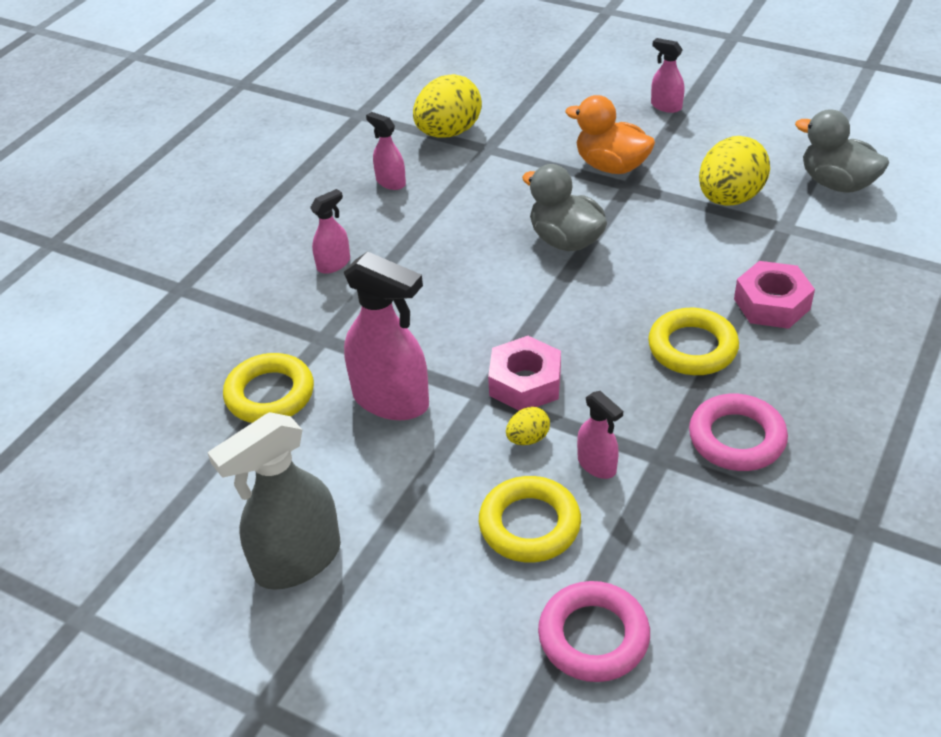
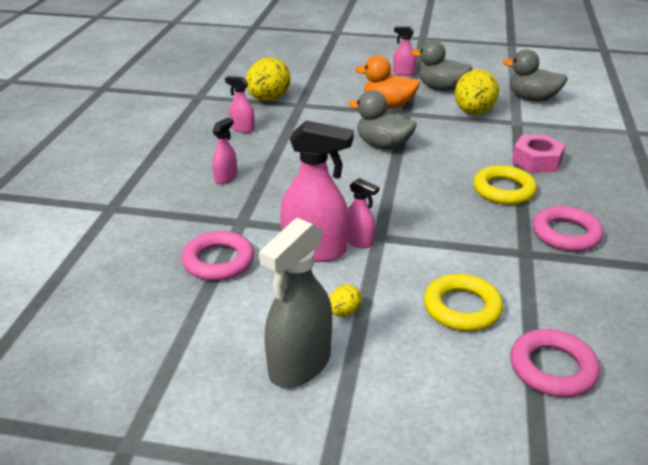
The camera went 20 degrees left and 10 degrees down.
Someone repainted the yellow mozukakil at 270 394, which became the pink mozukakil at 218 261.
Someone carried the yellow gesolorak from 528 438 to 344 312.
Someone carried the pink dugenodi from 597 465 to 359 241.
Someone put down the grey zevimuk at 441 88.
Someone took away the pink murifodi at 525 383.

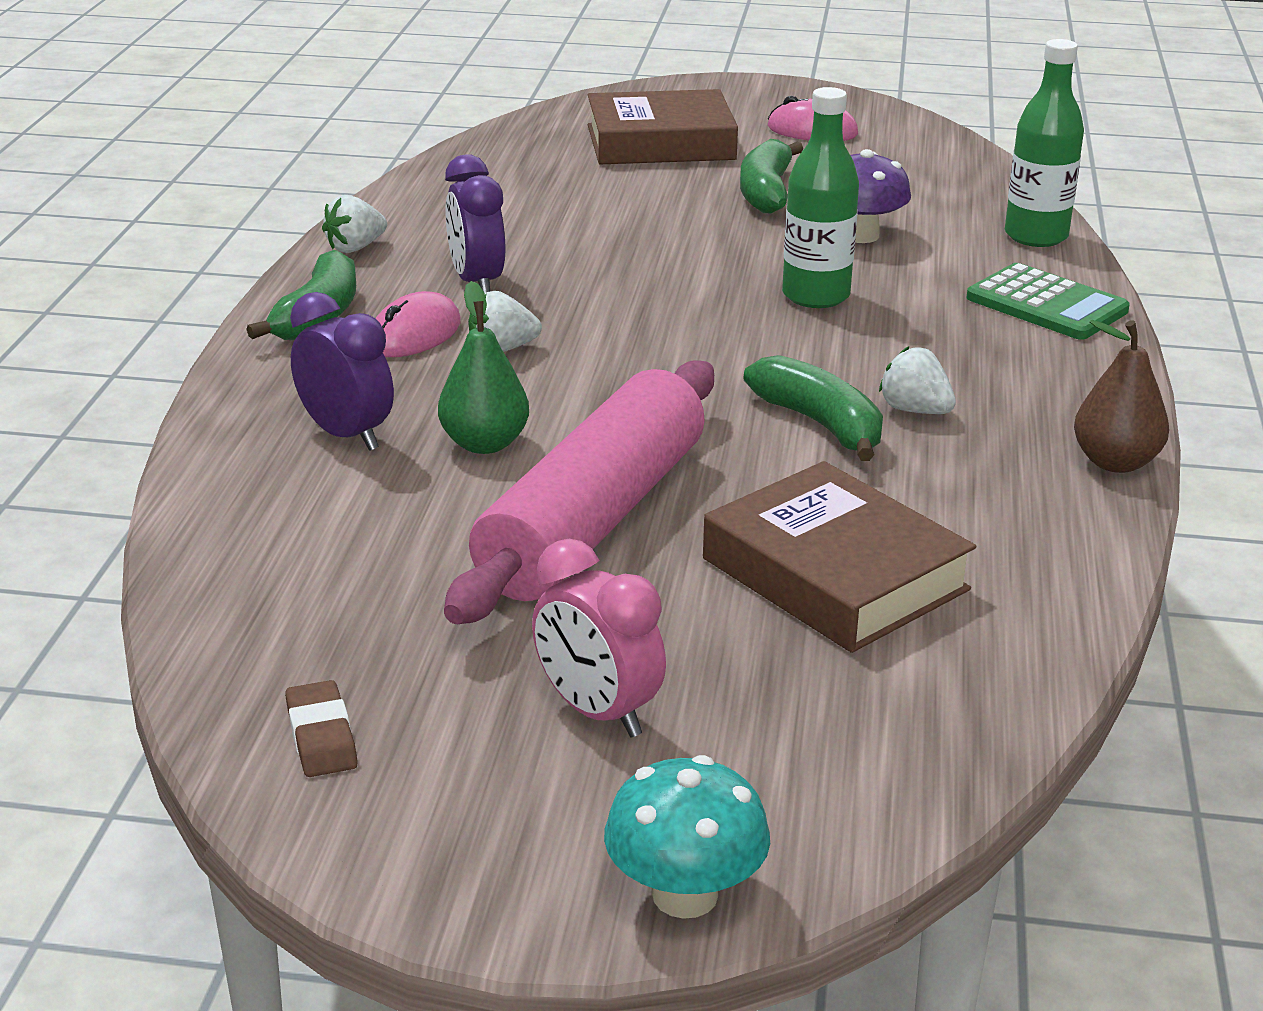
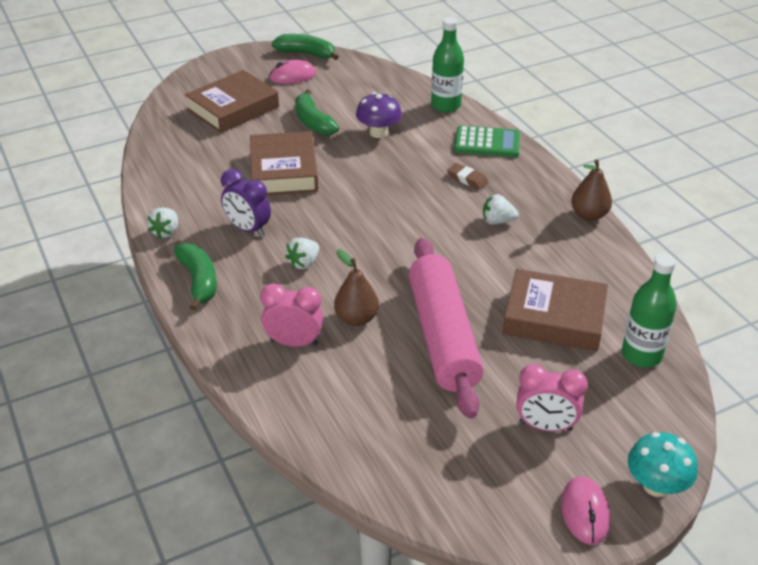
The camera went 35 degrees left and 10 degrees up.
Someone put down the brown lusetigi at 284 171.
Someone repainted the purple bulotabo at 346 435, which became the pink bulotabo at 294 342.
Someone carried the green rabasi from 821 424 to 306 54.
Someone repainted the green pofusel at 484 443, which became the brown pofusel at 356 318.
Someone carried the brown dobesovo from 321 736 to 467 179.
Someone carried the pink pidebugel from 414 334 to 584 512.
Someone carried the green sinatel from 815 296 to 641 355.

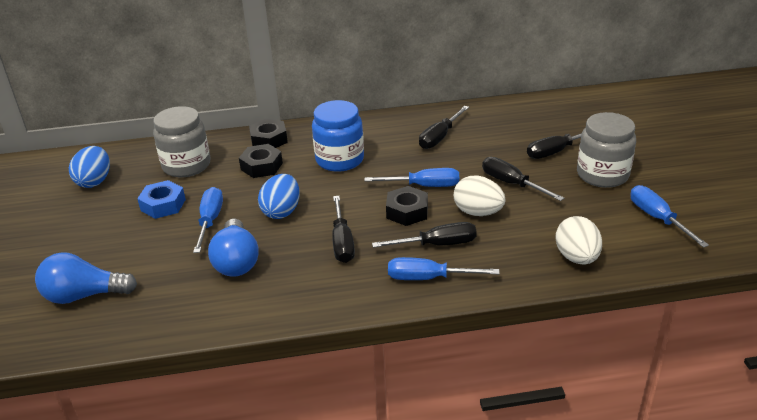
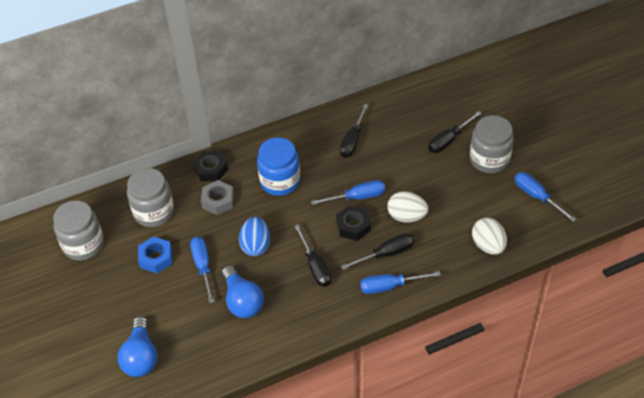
The camera went 15 degrees left and 15 degrees up.
Someone swapped the blue gesolorak at 94 181 for the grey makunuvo at 83 245.
Someone rotated the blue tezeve at 84 295 by 75 degrees counterclockwise.
Someone repainted the black murifodi at 261 166, which became the grey murifodi at 218 201.
Someone took away the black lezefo at 511 183.

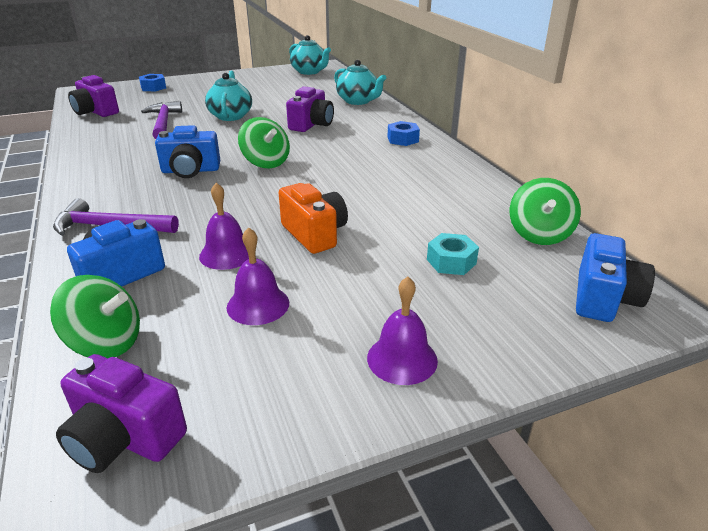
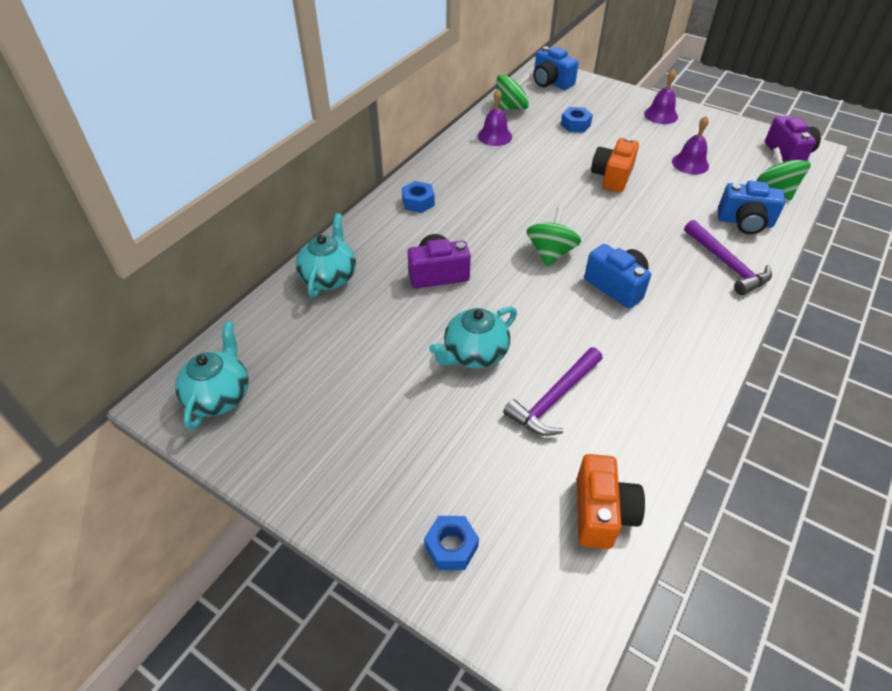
The camera went 125 degrees left and 15 degrees up.
Someone carried the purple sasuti from 227 254 to 495 136.
Someone rotated the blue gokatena at 604 298 by 120 degrees counterclockwise.
Someone repainted the turquoise murifodi at 451 261, which became the blue murifodi at 575 125.
Someone repainted the purple gokatena at 96 112, which became the orange gokatena at 602 513.

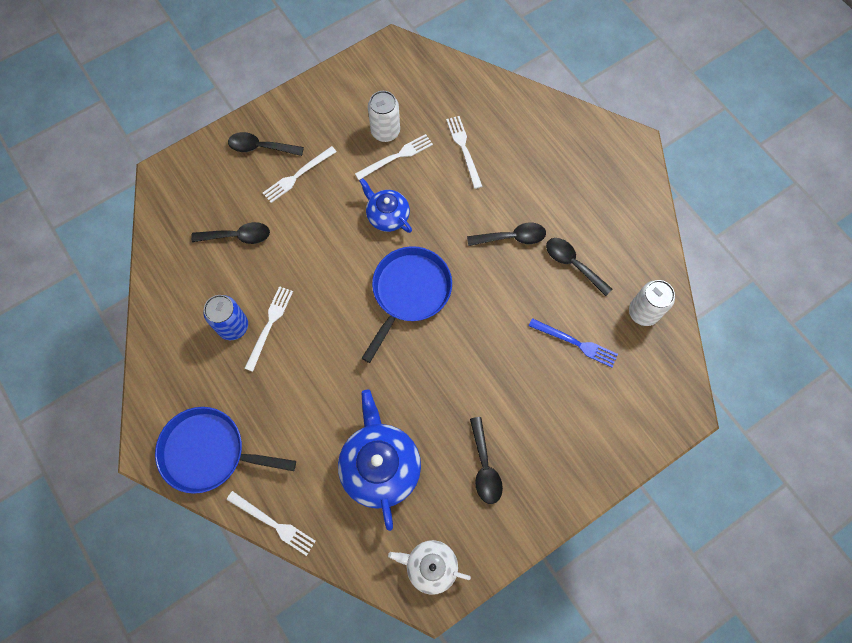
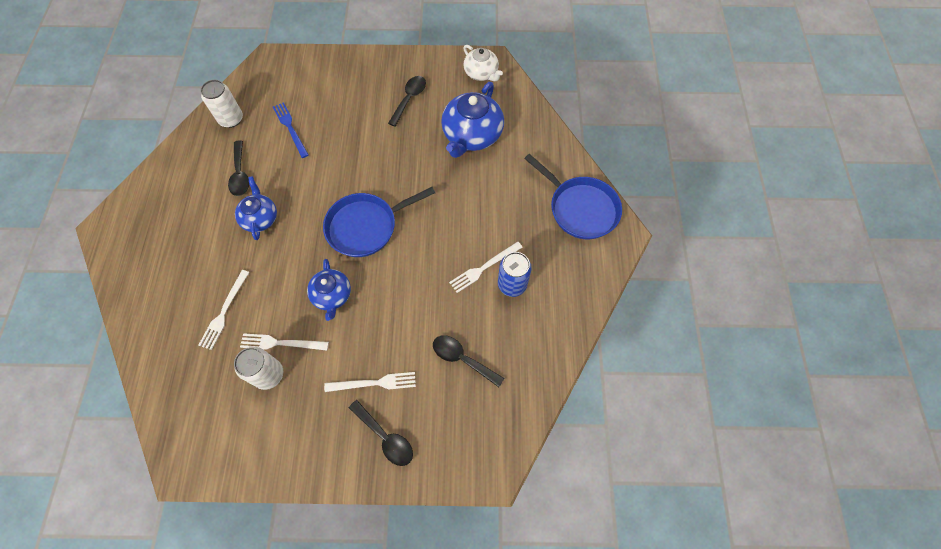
The camera went 145 degrees left and 5 degrees down.
Someone swapped the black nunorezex at 512 237 for the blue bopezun at 260 218.
Someone took away the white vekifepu at 273 523.

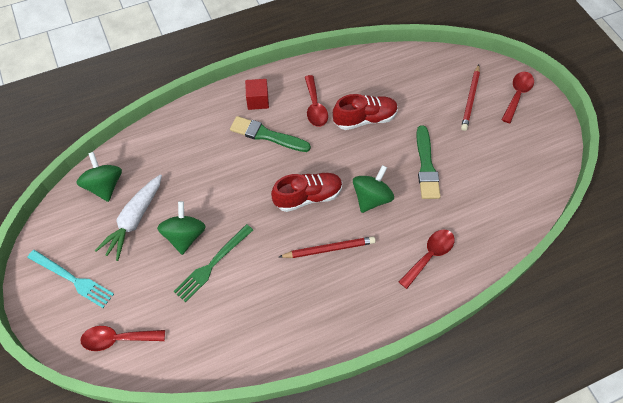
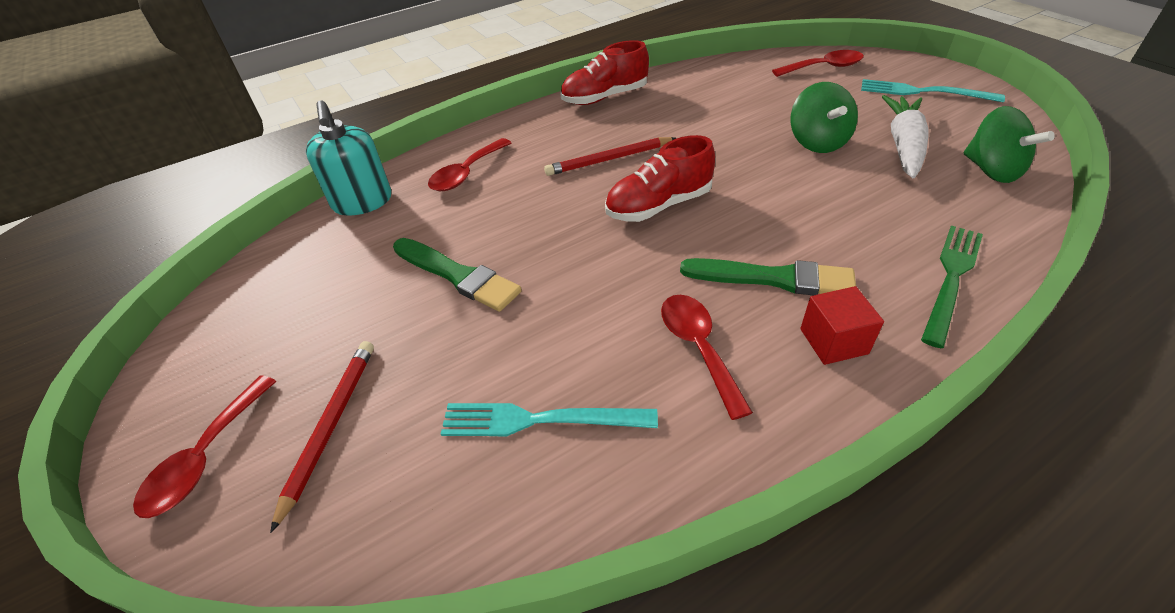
The camera went 175 degrees right and 15 degrees down.
Someone put down the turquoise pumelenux at 362 202.
Someone rotated the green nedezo at 426 166 by 135 degrees clockwise.
Someone put down the turquoise vekifepu at 540 420.
Someone carried the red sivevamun from 365 119 to 605 97.
Someone carried the green vekifepu from 212 264 to 951 279.
Someone took away the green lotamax at 371 198.

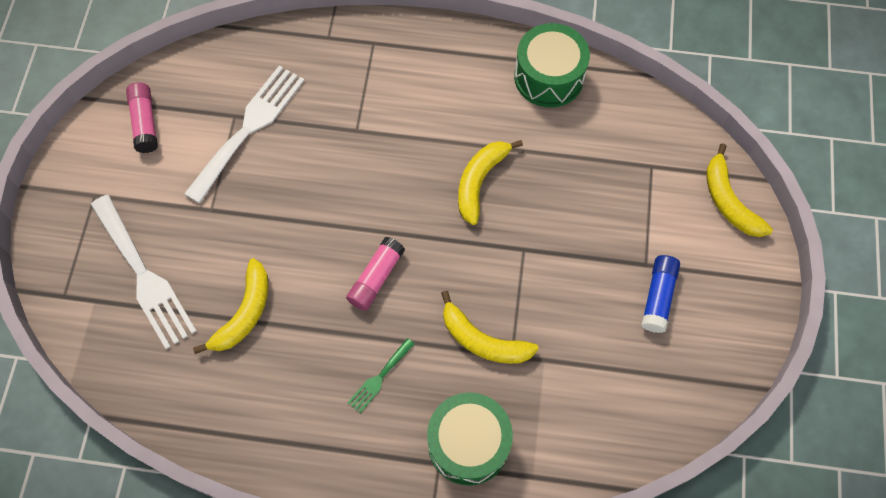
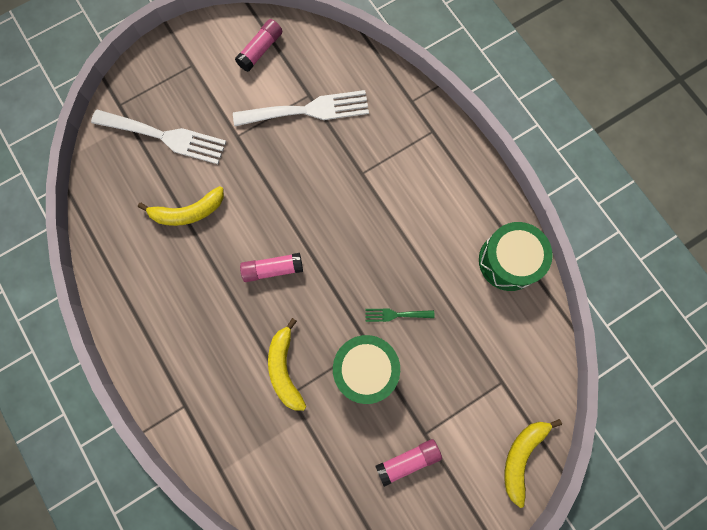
The camera went 50 degrees right and 10 degrees up.
Someone rotated the white vekifepu at 144 276 by 90 degrees counterclockwise.
Someone carried the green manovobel from 468 443 to 365 369.
Someone carried the green vekifepu from 379 378 to 395 315.
Someone repainted the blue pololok at 658 297, which became the pink pololok at 408 460.
Someone took away the yellow rabasi at 480 181.

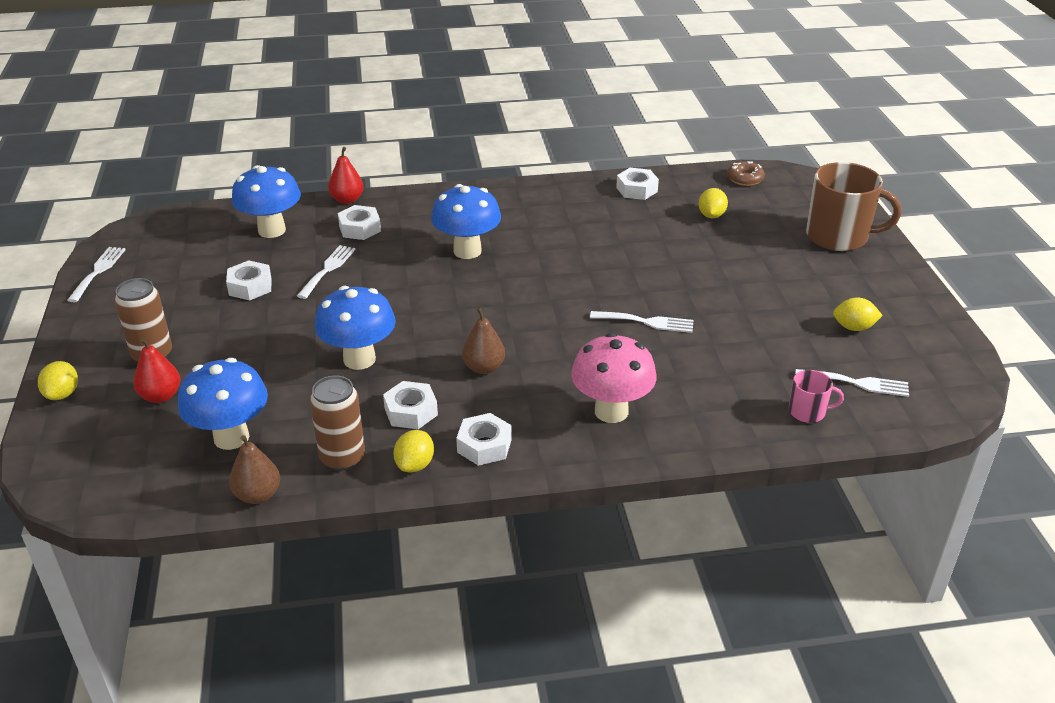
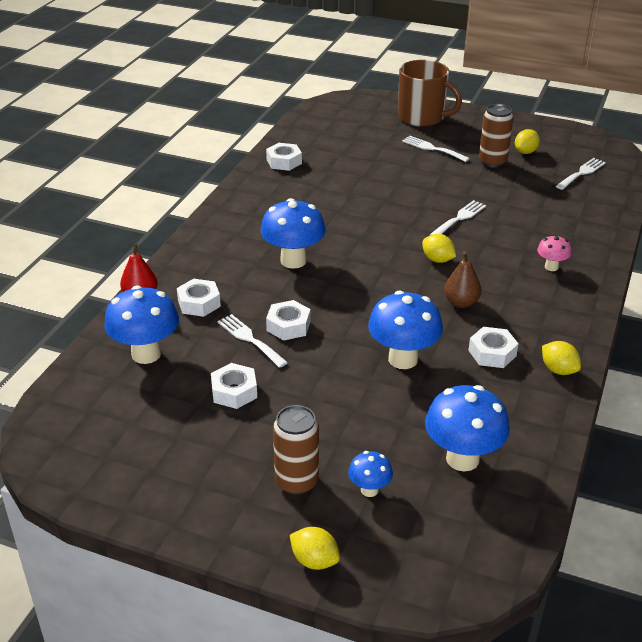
The camera went 60 degrees left and 0 degrees up.
Someone carried the white murifodi from 484 446 to 288 326.
Someone swapped the red pofusel at 161 396 for the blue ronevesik at 369 490.
Someone rotated the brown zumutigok at 838 236 by 75 degrees clockwise.
Someone carried the white vekifepu from 98 271 to 432 148.
Someone carried the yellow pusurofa from 711 215 to 437 260.
Someone carried the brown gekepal from 342 458 to 492 162.
Someone scaled the pink ronevesik at 611 411 by 0.52.
Someone took away the brown pofusel at 258 495.
Someone took away the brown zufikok at 745 179.
Someone took away the pink zumutigok at 808 412.

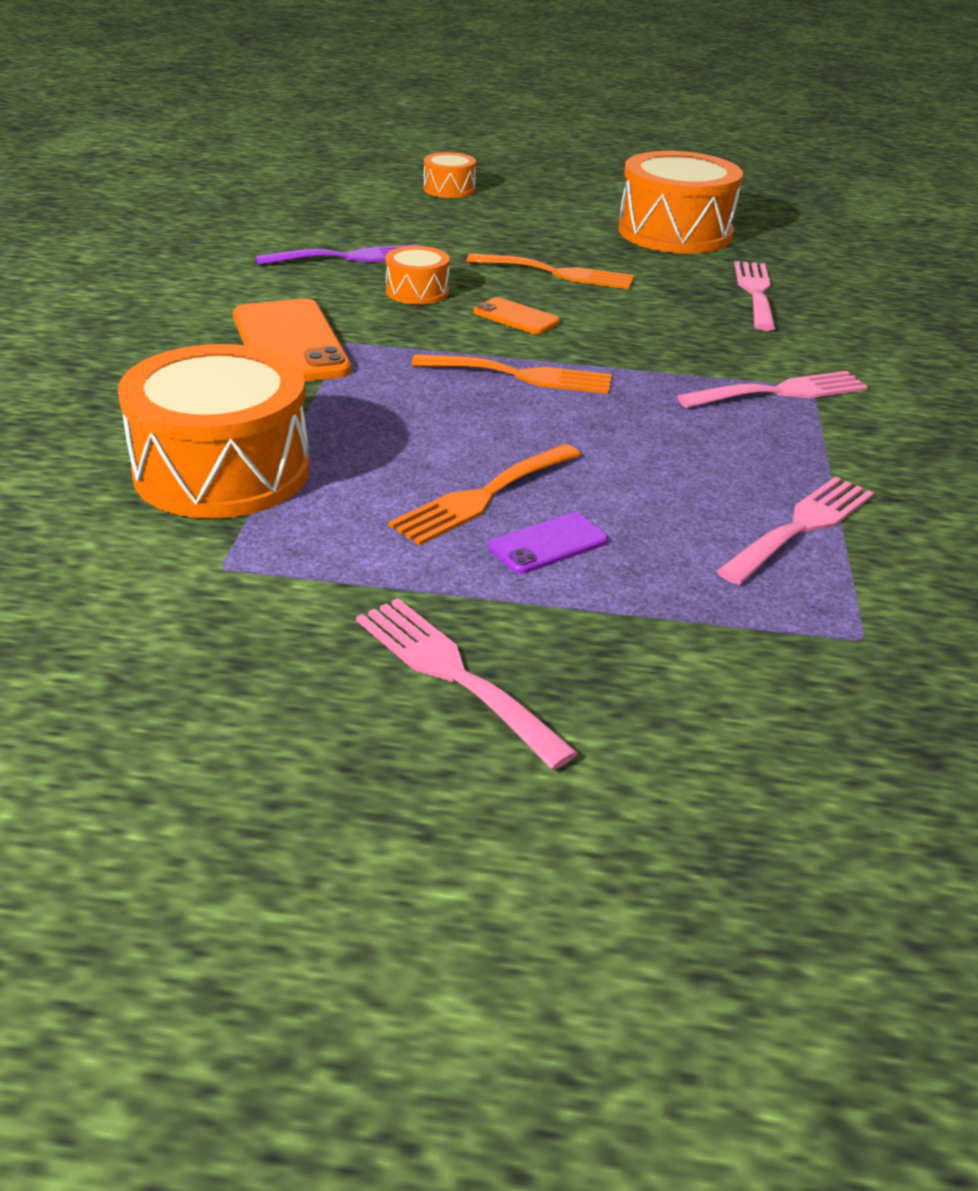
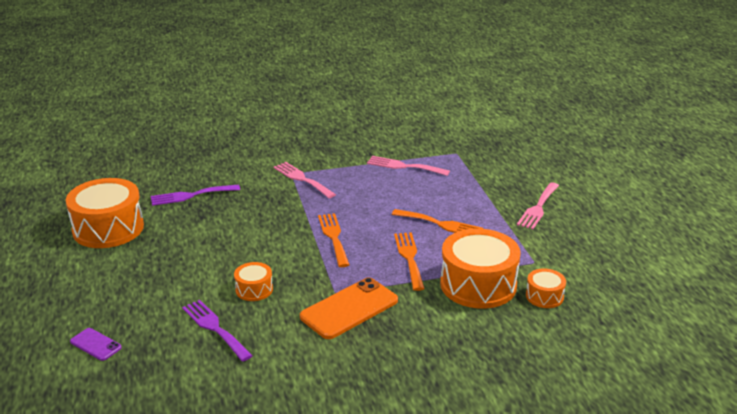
The camera went 110 degrees left and 5 degrees down.
Someone carried the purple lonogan from 548 544 to 95 344.
Someone repainted the pink vekifepu at 755 292, which became the purple vekifepu at 191 195.
Someone carried the orange vekifepu from 558 273 to 409 258.
Someone carried the orange manovobel from 449 189 to 544 296.
Someone took away the orange lonogan at 516 317.

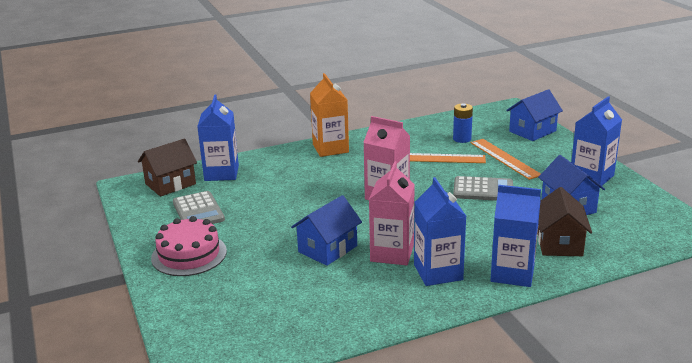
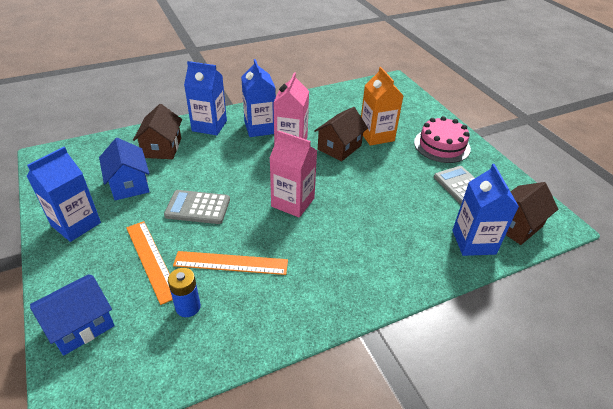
The camera went 175 degrees right and 15 degrees up.
Someone repainted the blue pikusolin at 328 249, which became the brown pikusolin at 339 147.
Someone carried the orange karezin from 330 148 to 376 135.

